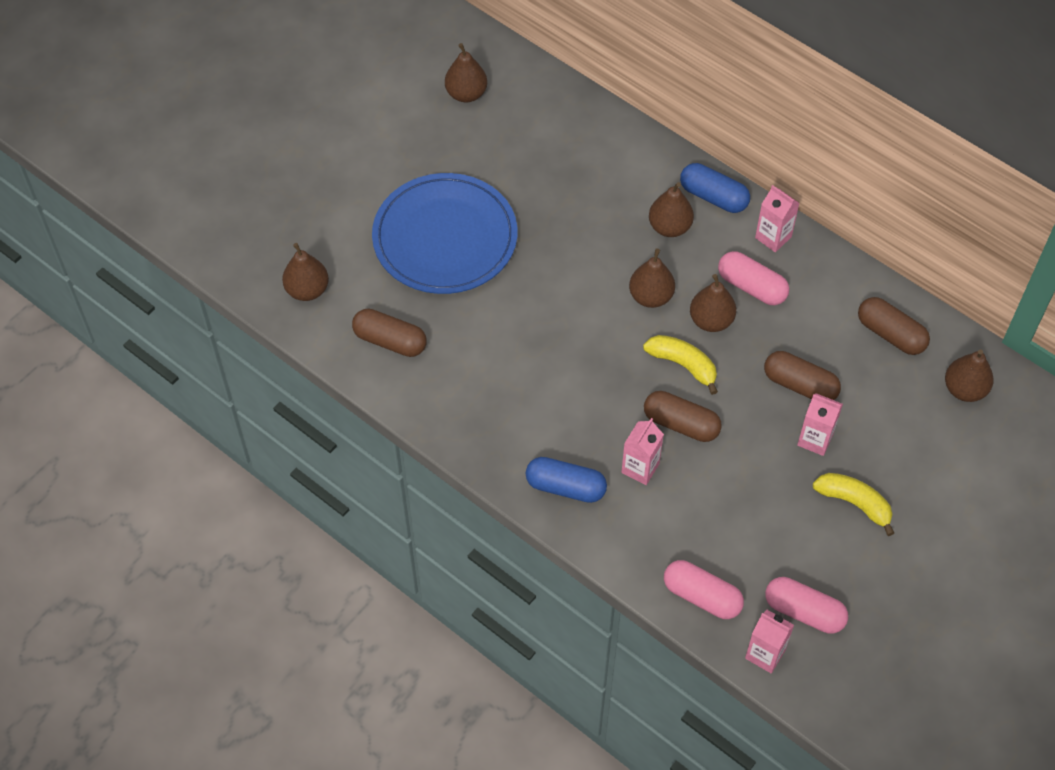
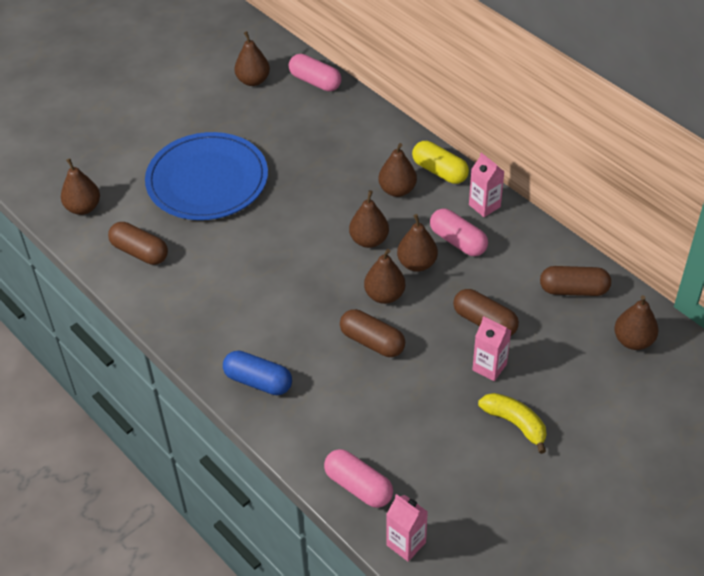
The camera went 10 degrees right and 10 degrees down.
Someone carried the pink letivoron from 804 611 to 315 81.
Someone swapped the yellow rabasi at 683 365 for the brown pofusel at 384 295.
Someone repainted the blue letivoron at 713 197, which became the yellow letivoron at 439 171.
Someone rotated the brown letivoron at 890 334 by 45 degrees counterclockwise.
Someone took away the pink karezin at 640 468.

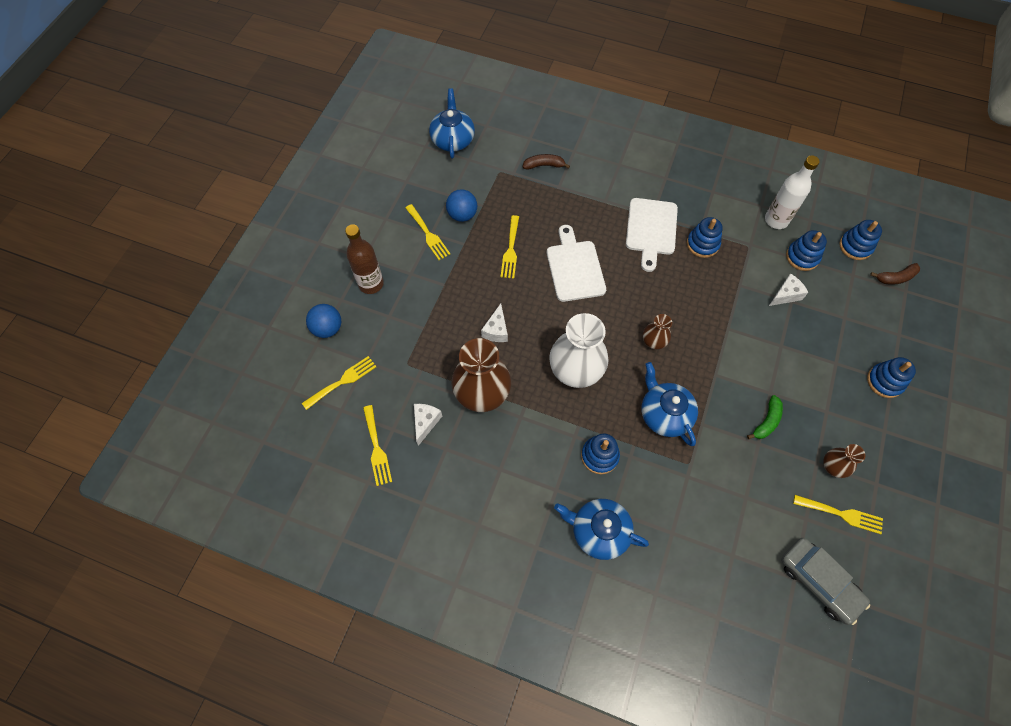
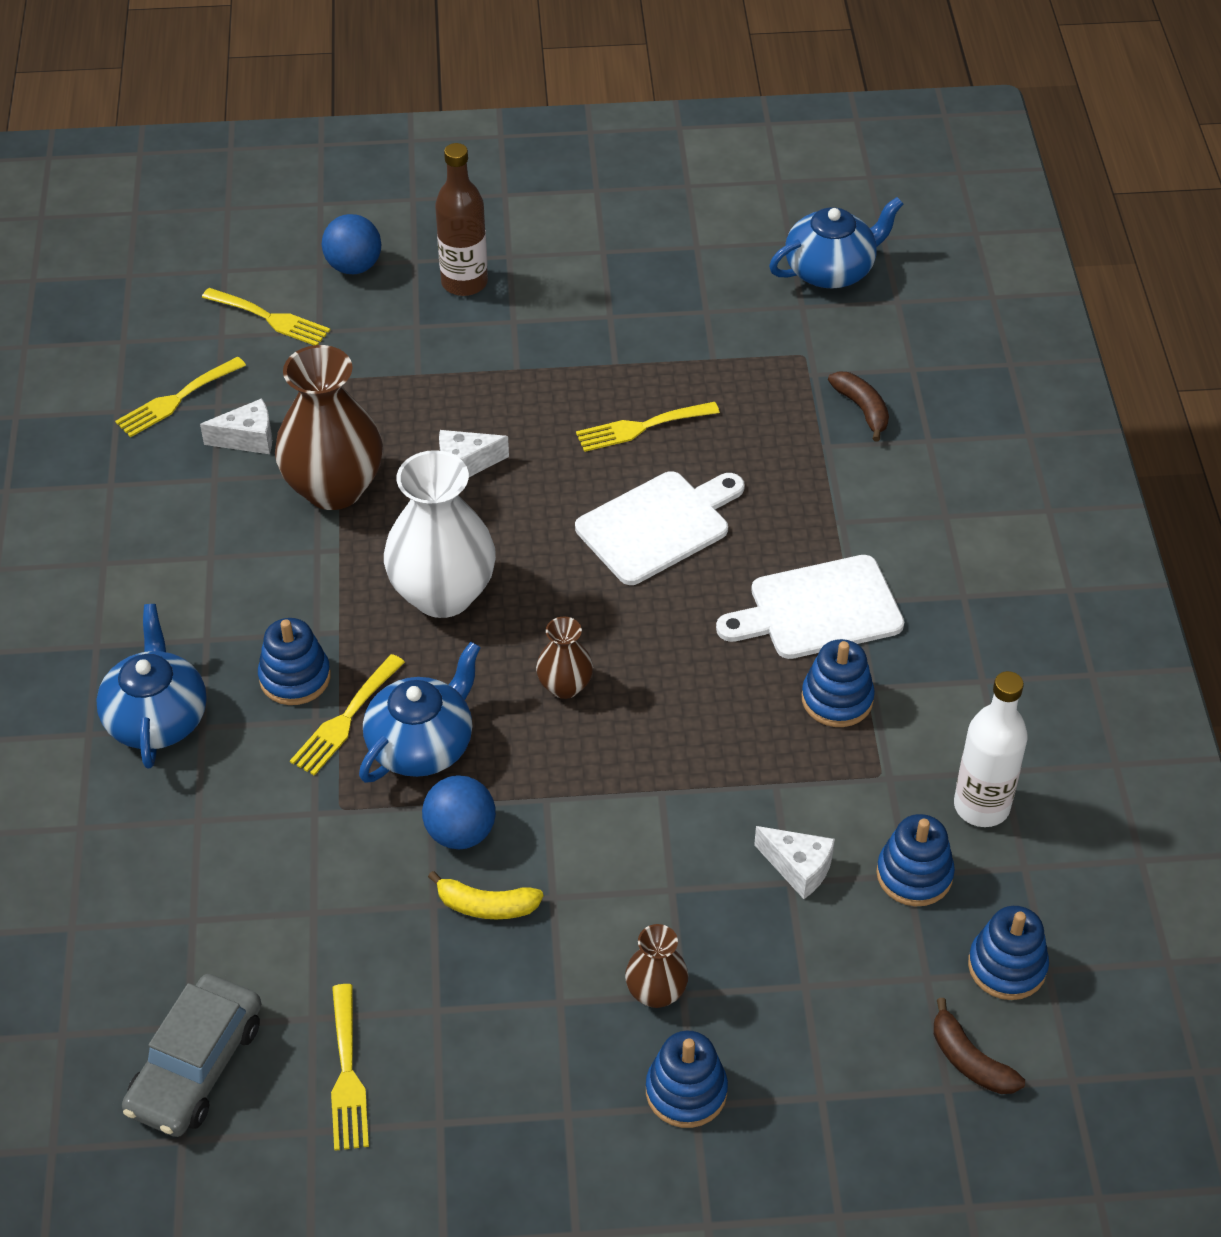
The camera went 65 degrees right and 15 degrees down.
Someone carried the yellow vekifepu from 428 234 to 345 719.
Someone carried the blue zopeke from 462 215 to 460 833.
Someone repainted the green rabasi at 766 421, which became the yellow rabasi at 486 906.
Someone carried the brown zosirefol from 832 467 to 656 992.

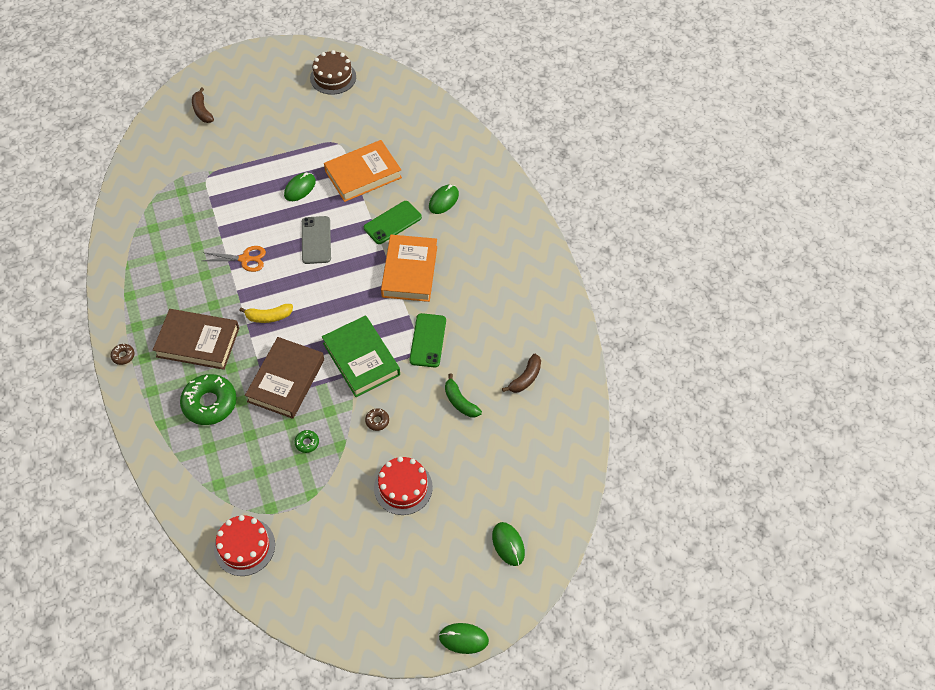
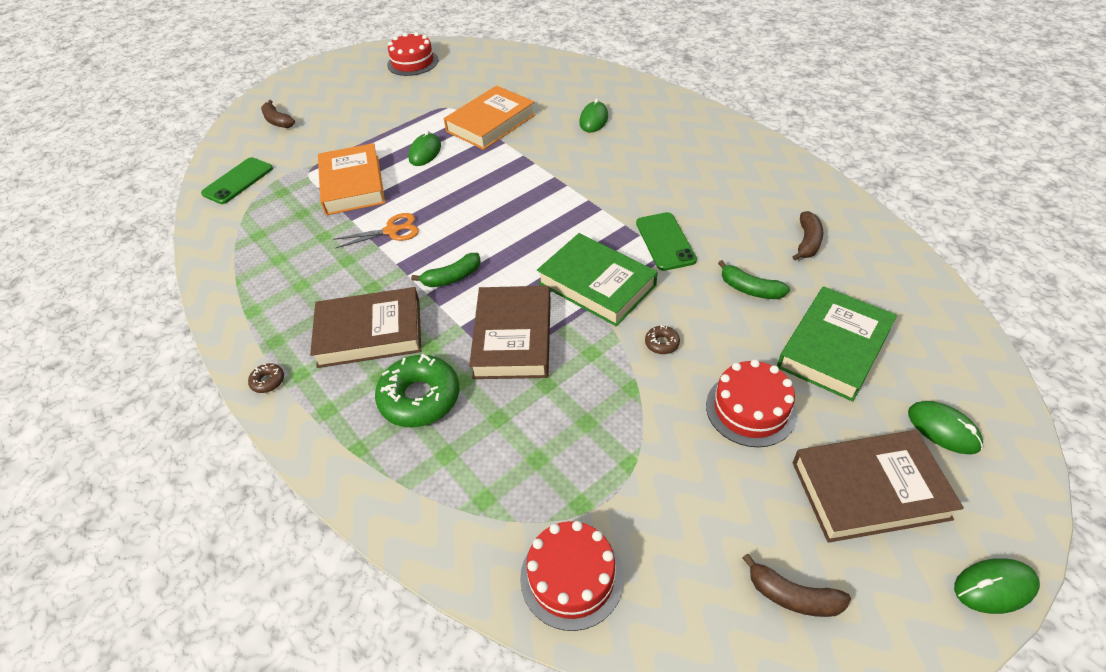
The camera went 15 degrees left and 10 degrees down.
Someone carried the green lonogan from 392 222 to 238 181.
Someone carried the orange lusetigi from 409 271 to 352 184.
Someone repainted the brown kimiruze at 333 77, which became the red kimiruze at 412 62.
Someone repainted the yellow rabasi at 268 317, which became the green rabasi at 452 278.
Someone put down the brown rabasi at 792 596.
Someone put down the green lusetigi at 834 348.
Someone put down the brown lusetigi at 869 490.
Someone took away the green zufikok at 307 443.
Someone took away the grey lonogan at 316 240.

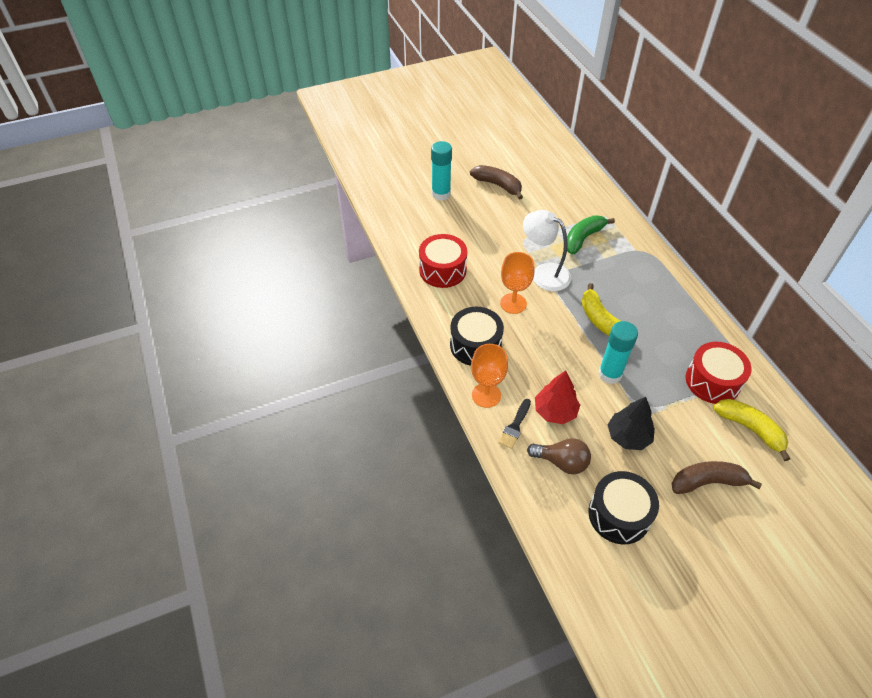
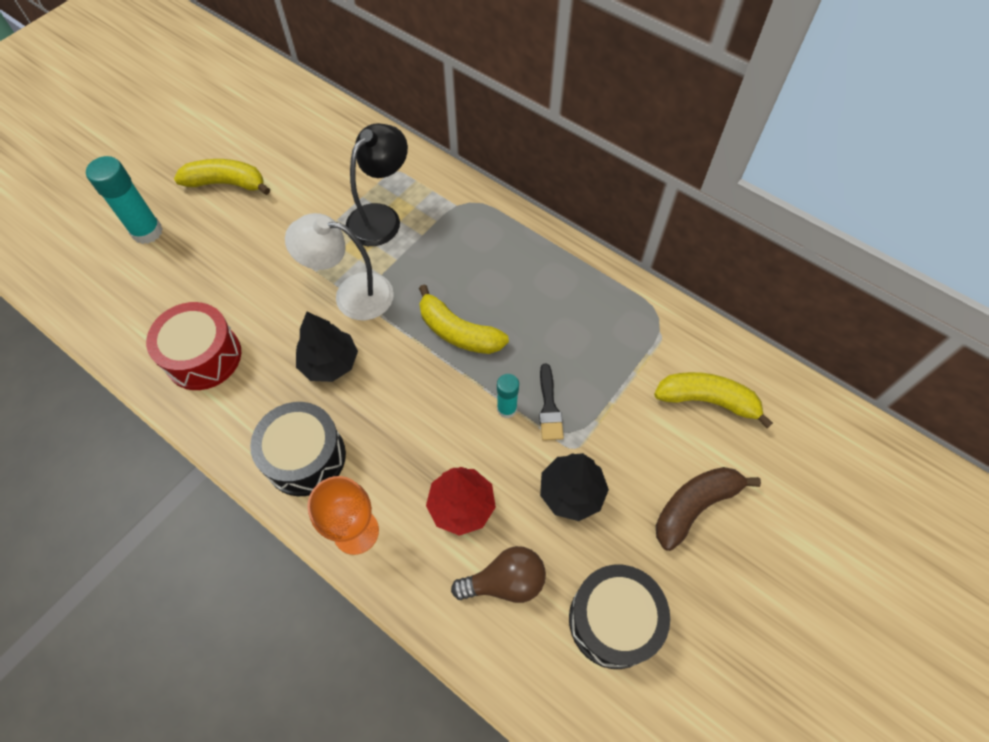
The camera went 30 degrees left and 10 degrees up.
Someone repainted the brown rabasi at 498 185, which became the yellow rabasi at 227 183.
Someone swapped the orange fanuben at 513 303 for the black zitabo at 330 363.
Someone swapped the green rabasi at 583 238 for the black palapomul at 381 217.
Someone scaled the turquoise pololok at 610 374 by 0.58.
Someone carried the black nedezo from 515 426 to 549 407.
Someone took away the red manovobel at 712 381.

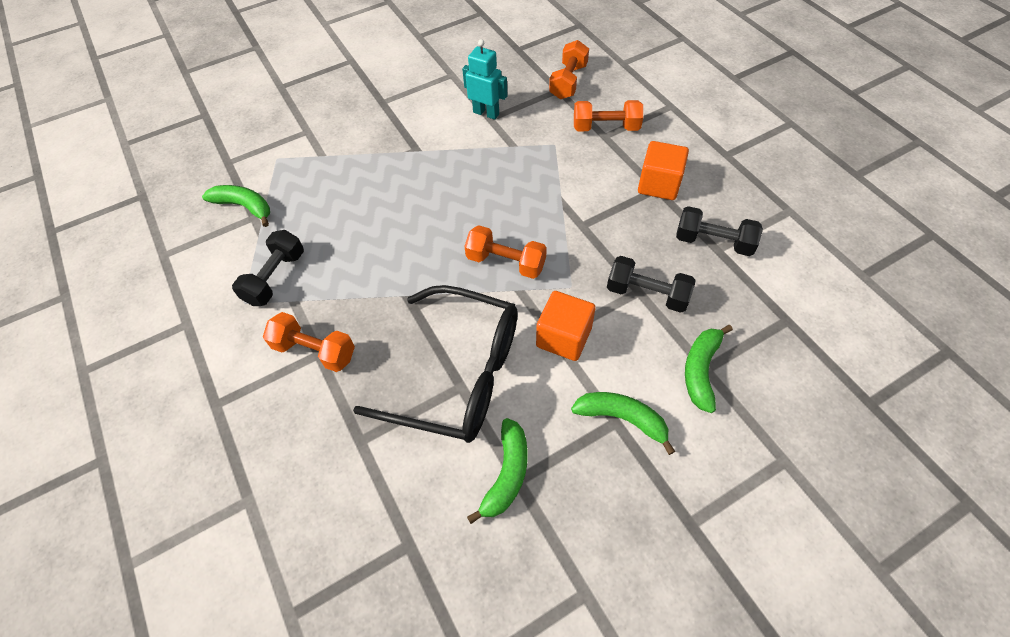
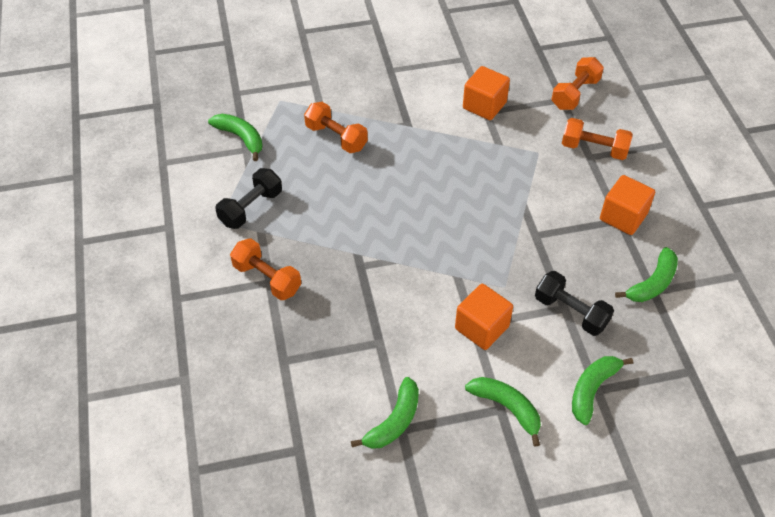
The camera went 15 degrees right and 5 degrees down.
Someone carried the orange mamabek from 506 262 to 336 137.
Someone swapped the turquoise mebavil at 486 113 for the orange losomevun at 484 105.
Someone swapped the black mamabek at 713 242 for the green rabasi at 652 283.
Someone took away the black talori at 459 374.

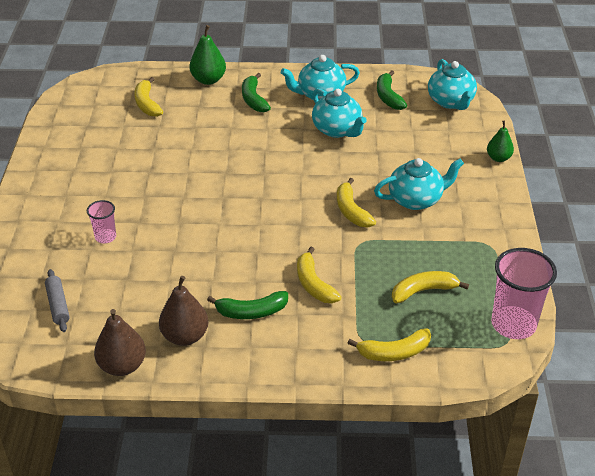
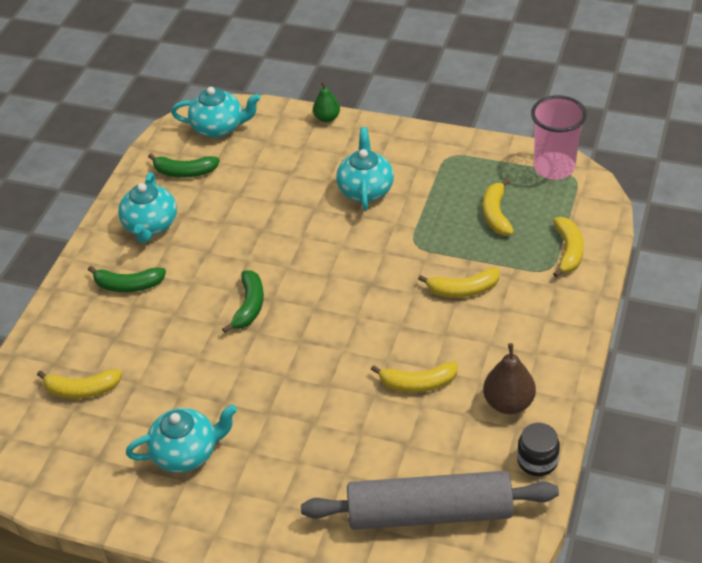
The camera went 70 degrees left and 5 degrees up.
Someone carried the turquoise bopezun from 337 130 to 186 453.
Someone carried the green rabasi from 251 312 to 249 306.
Someone scaled the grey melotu at 58 305 by 2.46.
Someone carried the yellow rabasi from 351 211 to 418 383.
Someone swapped the brown pofusel at 122 366 for the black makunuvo at 537 460.
Someone took away the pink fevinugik at 105 237.
Someone took away the green pofusel at 208 80.

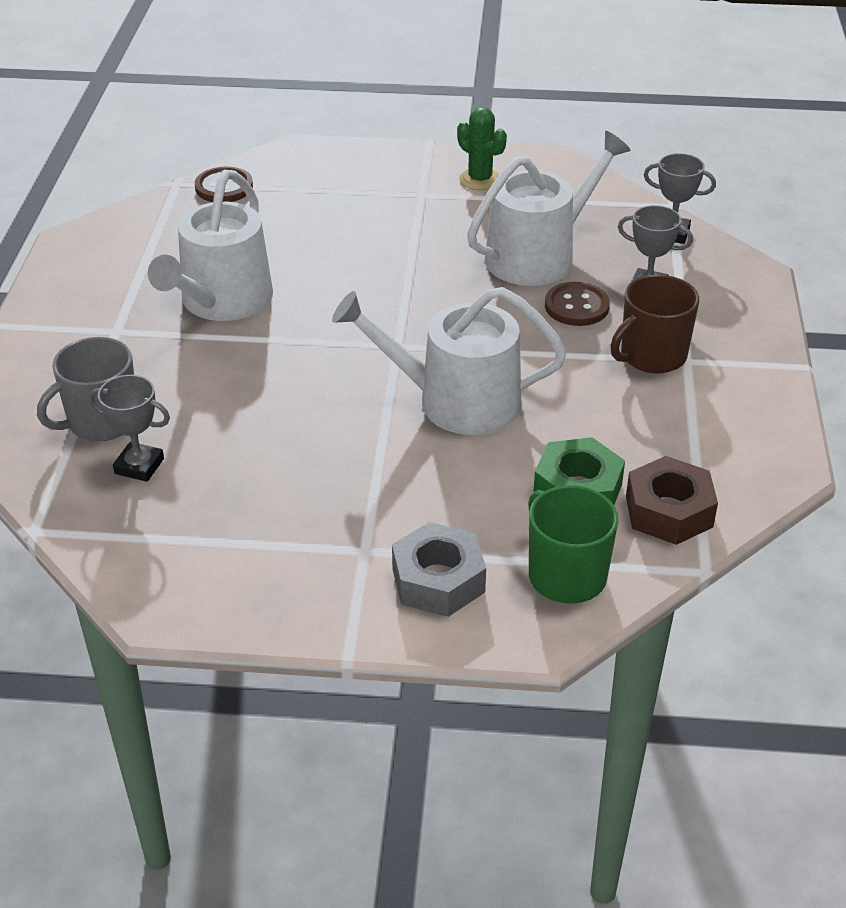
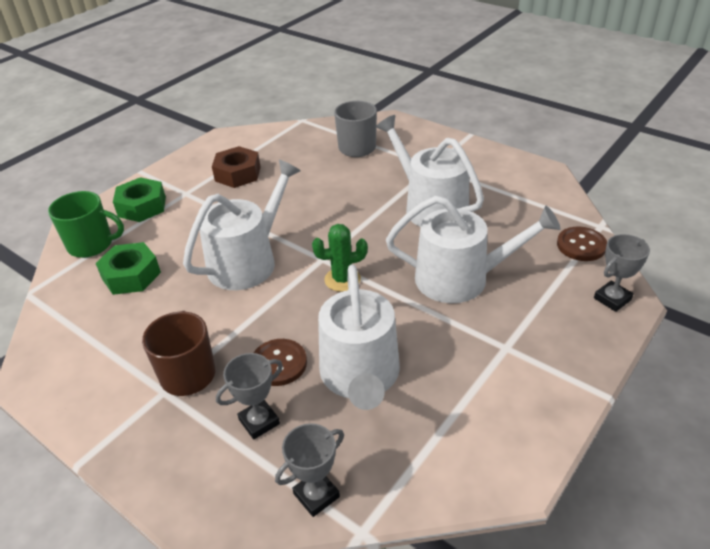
The camera went 125 degrees right and 0 degrees up.
Someone repainted the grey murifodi at 438 580, which became the green murifodi at 142 206.
Someone carried the brown murifodi from 669 511 to 238 174.
Someone carried the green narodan from 480 179 to 342 279.
Someone put down the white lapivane at 461 278.
Someone carried the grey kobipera from 139 466 to 612 299.

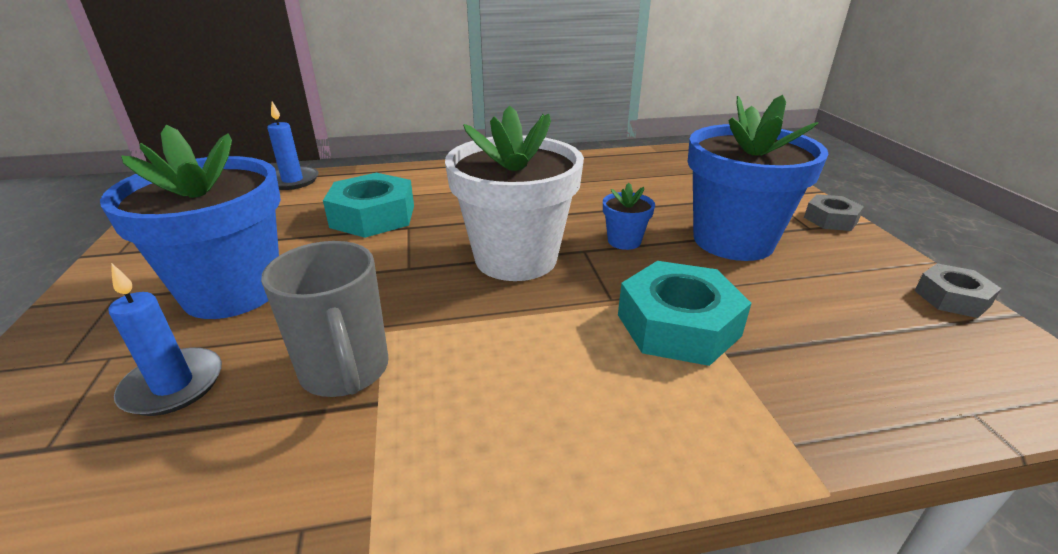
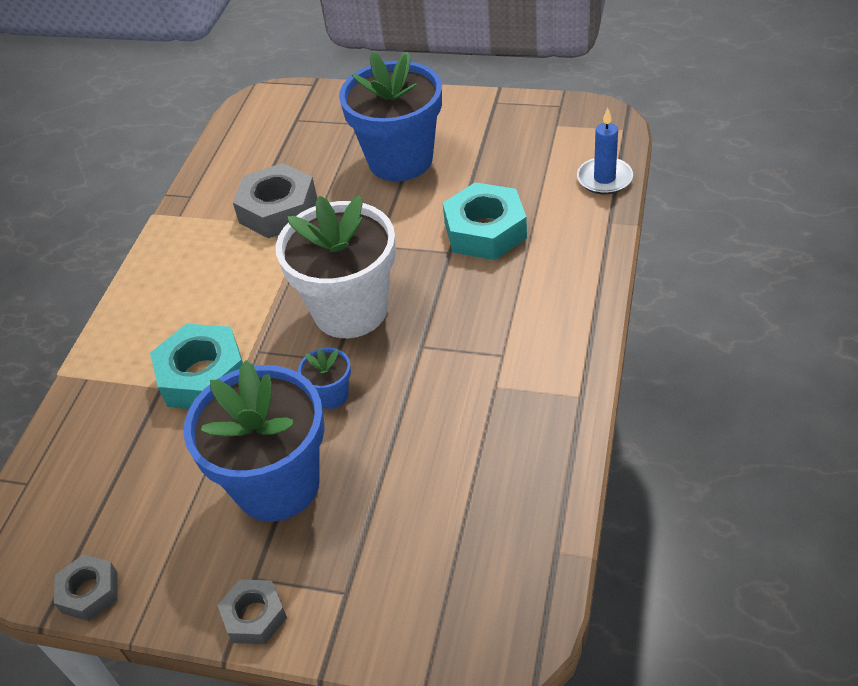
The camera went 120 degrees right and 15 degrees up.
Someone swapped the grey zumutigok at 345 371 for the grey murifodi at 278 210.
Someone took away the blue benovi at 173 385.

